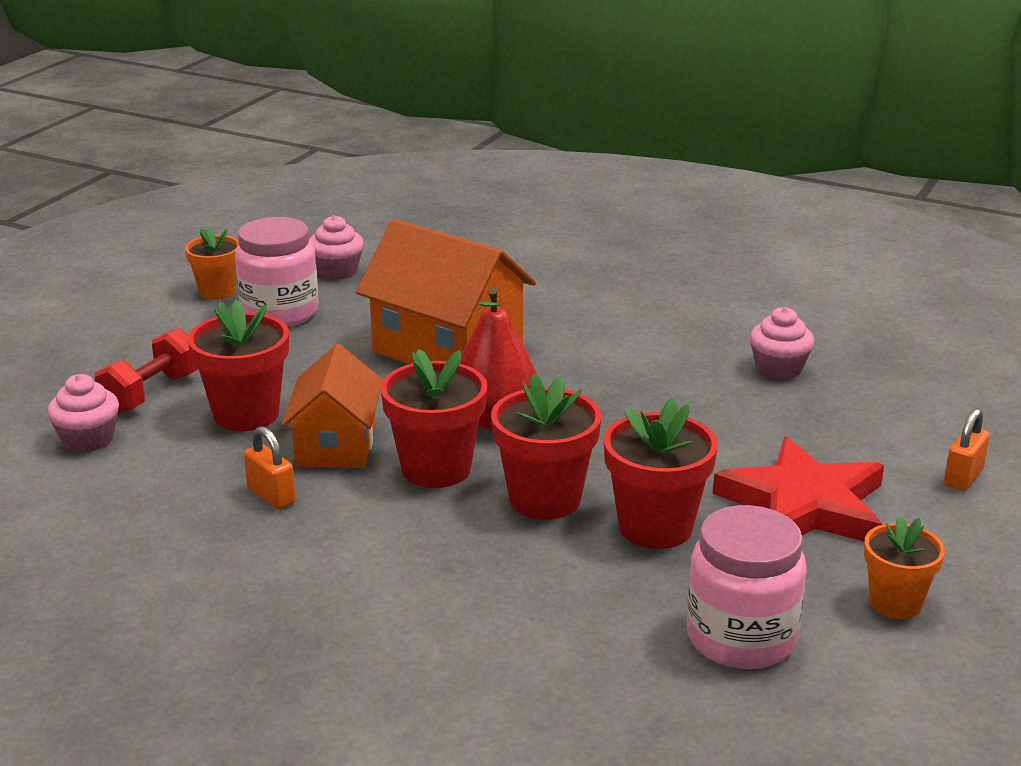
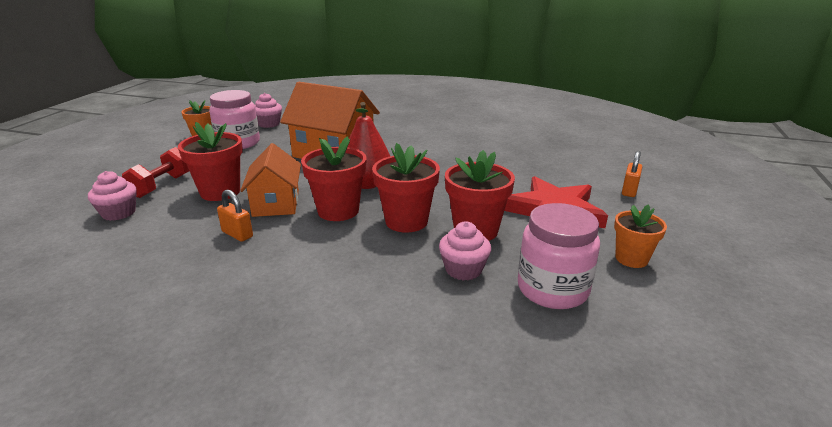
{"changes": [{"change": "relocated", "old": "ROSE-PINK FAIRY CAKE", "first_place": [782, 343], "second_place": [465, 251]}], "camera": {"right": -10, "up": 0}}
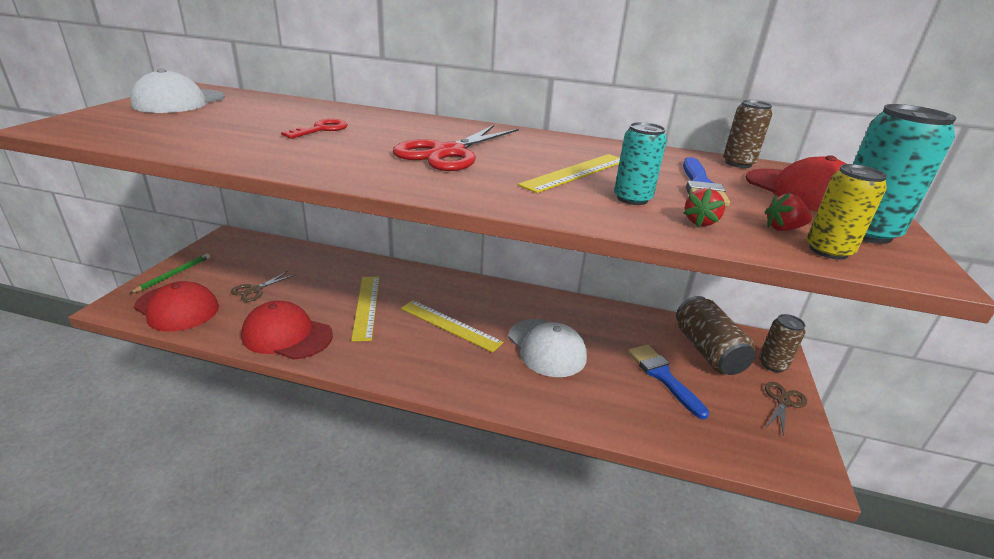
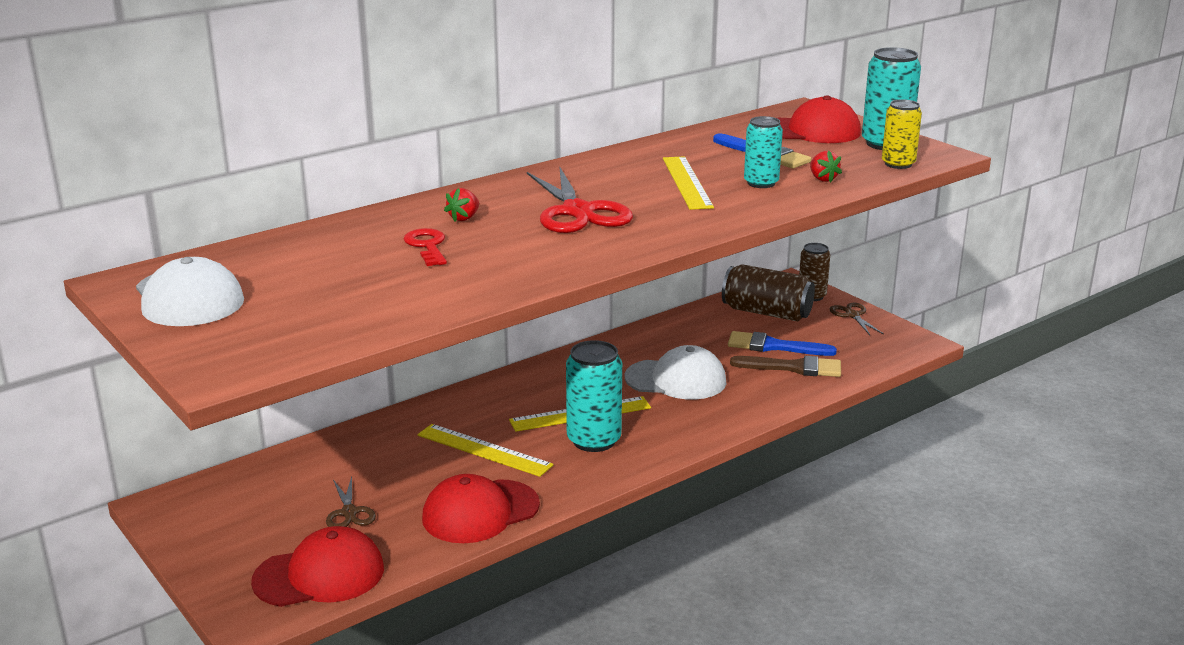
{"changes": [{"change": "missing", "old": "EMERALD LEAD PENCIL", "first_place": [169, 274]}, {"change": "missing", "old": "BROWN SODA CAN", "first_place": [747, 134]}, {"change": "relocated", "old": "CRIMSON TOY STRAWBERRY", "first_place": [788, 212], "second_place": [461, 205]}, {"change": "appeared", "new": "TURQUOISE SODA CAN", "second_place": [594, 396]}, {"change": "appeared", "new": "BROWN BRUSH", "second_place": [785, 366]}], "camera": {"right": -50, "up": -5}}
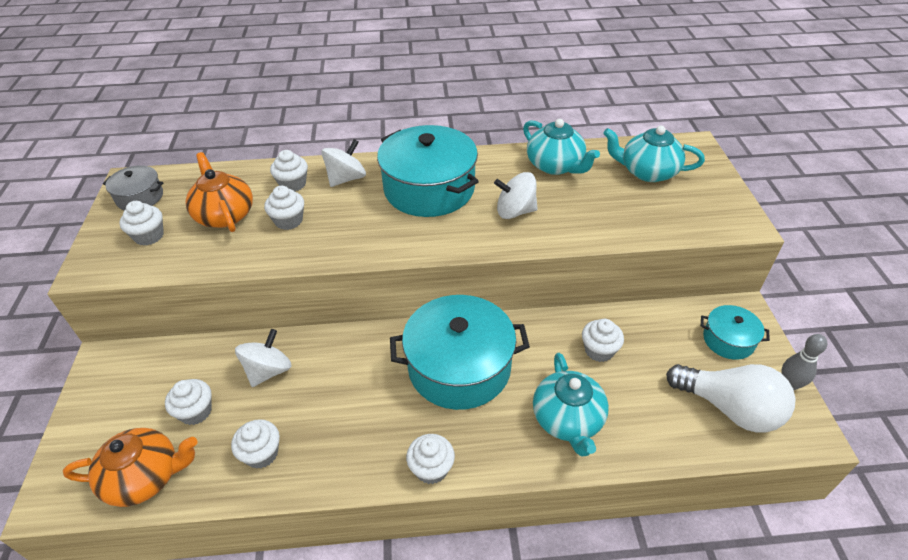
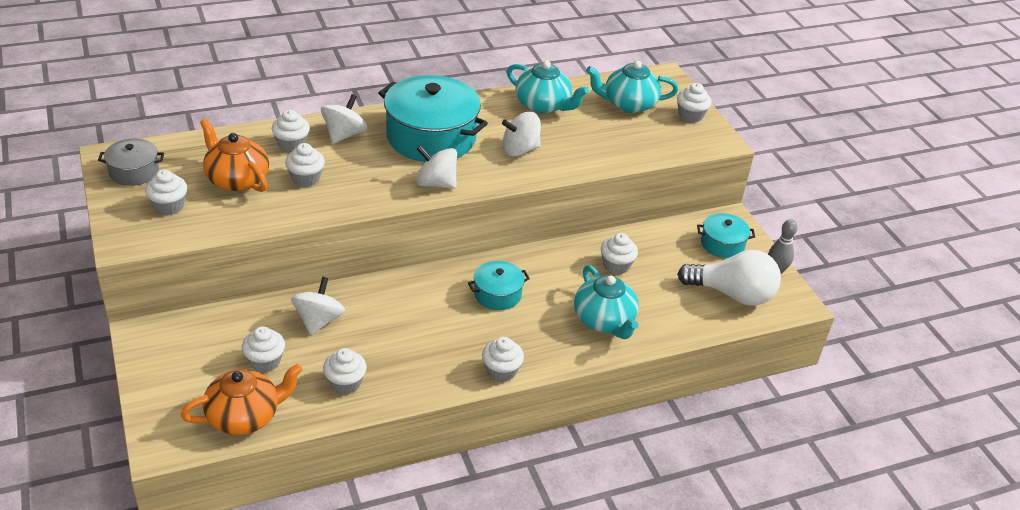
{"changes": [{"change": "size", "old": "TURQUOISE POT", "first_place": [460, 352], "second_place": [499, 285], "factor": 0.5}, {"change": "appeared", "new": "SNOW-WHITE TOY TOP", "second_place": [436, 167]}, {"change": "appeared", "new": "SNOW-WHITE FAIRY CAKE", "second_place": [694, 103]}], "camera": {"right": -20, "up": -5}}
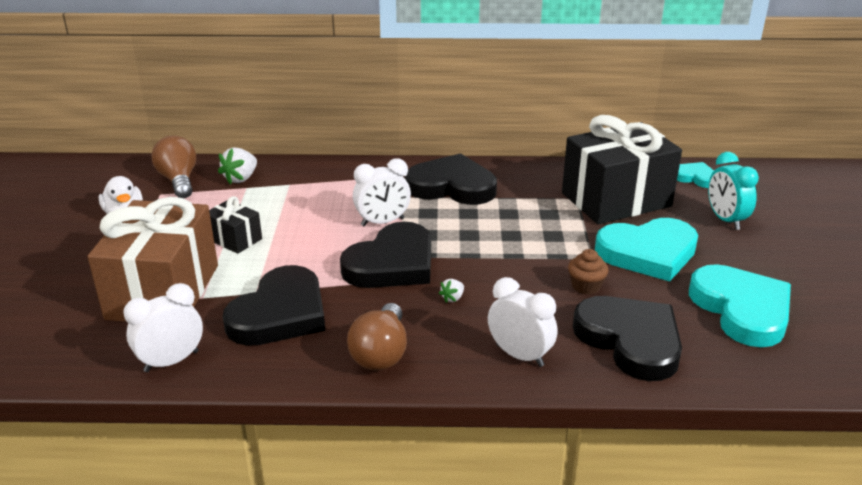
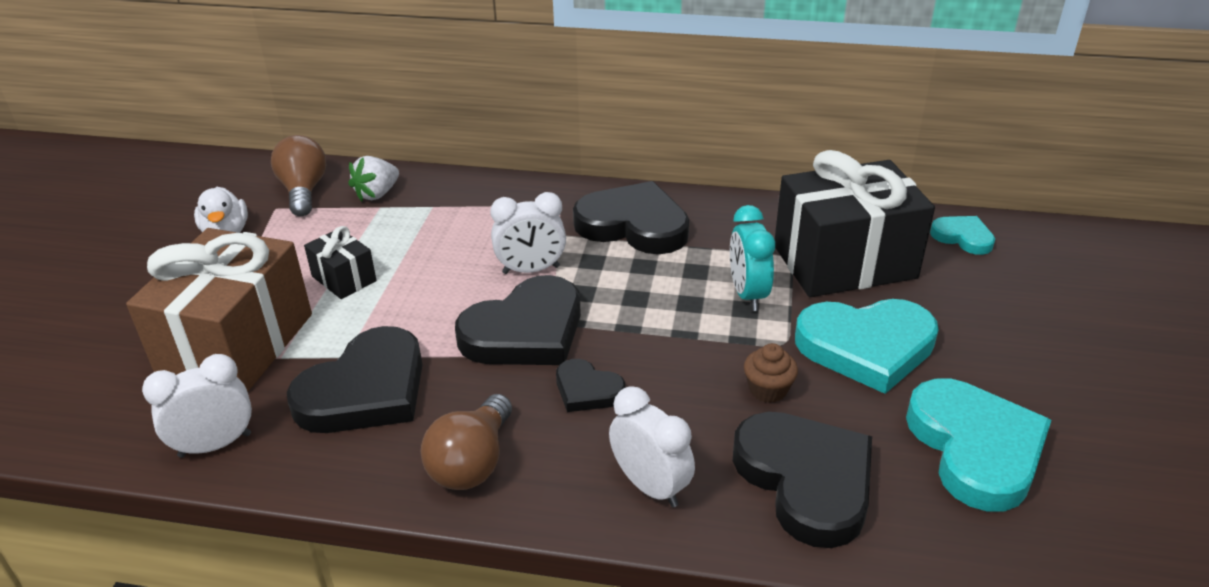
{"changes": [{"change": "exchanged", "old": "SNOW-WHITE TOY STRAWBERRY", "new": "BLACK LOVE HEART", "first_place": [451, 291], "second_place": [590, 385]}, {"change": "relocated", "old": "TURQUOISE BEDSIDE CLOCK", "first_place": [733, 191], "second_place": [752, 258]}], "camera": {"right": 10, "up": 5}}
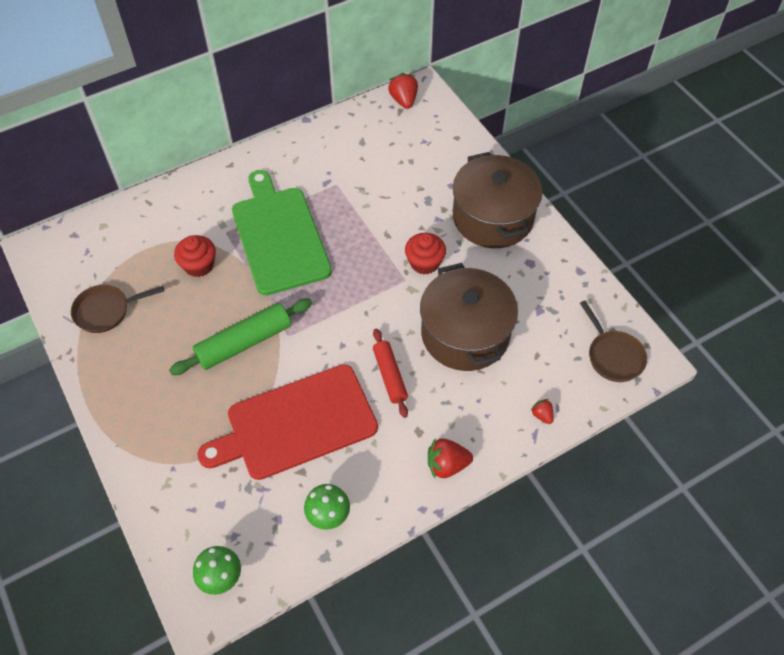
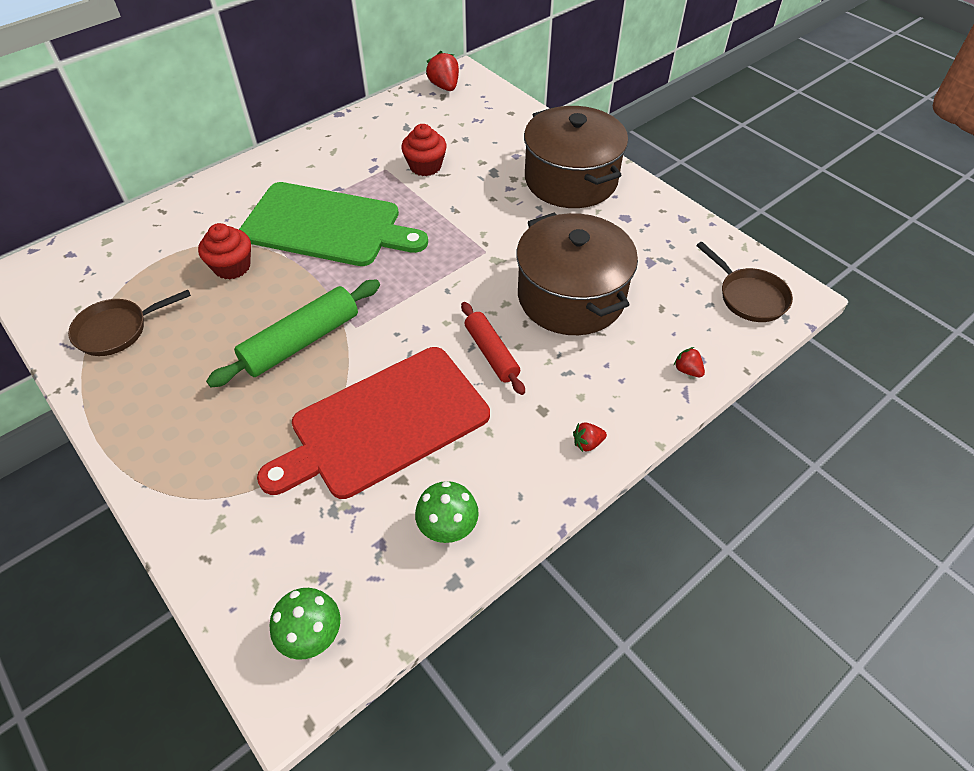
{"changes": [{"change": "spun", "old": "EMERALD BREAD BOARD", "first_place": [282, 232], "second_place": [333, 224], "degrees": 135}, {"change": "relocated", "old": "CRIMSON FAIRY CAKE", "first_place": [425, 253], "second_place": [424, 150]}, {"change": "size", "old": "CRIMSON TOY STRAWBERRY", "first_place": [450, 458], "second_place": [590, 437], "factor": 0.57}], "camera": {"right": -10, "up": -5}}
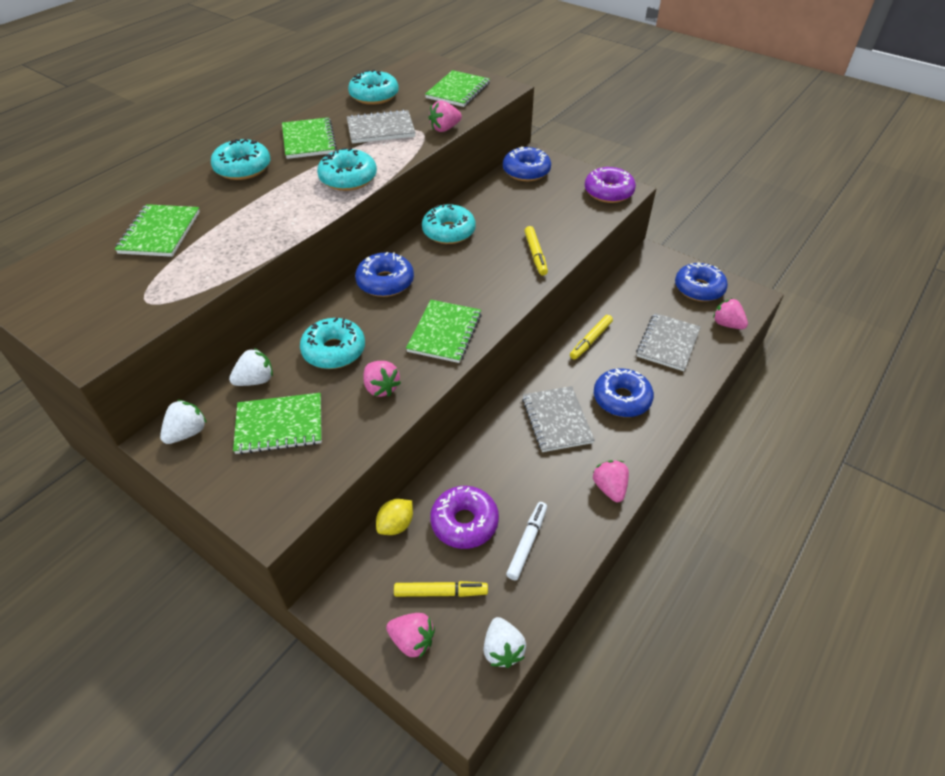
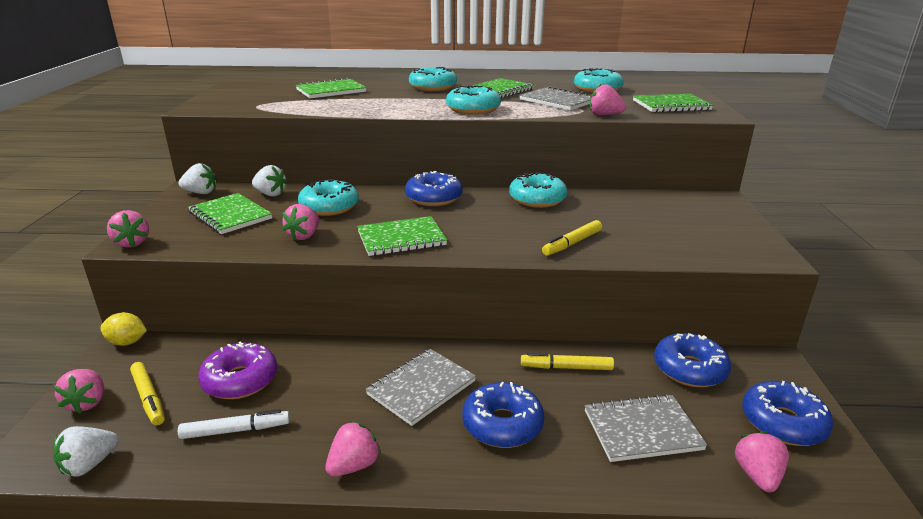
{"changes": [{"change": "relocated", "old": "YELLOW CITRUS FRUIT", "first_place": [394, 517], "second_place": [123, 329]}, {"change": "relocated", "old": "BLUE DOUGHNUT", "first_place": [527, 163], "second_place": [692, 360]}, {"change": "missing", "old": "PURPLE DOUGHNUT", "first_place": [610, 185]}, {"change": "appeared", "new": "ROSE-PINK TOY STRAWBERRY", "second_place": [128, 228]}], "camera": {"right": 55, "up": -20}}
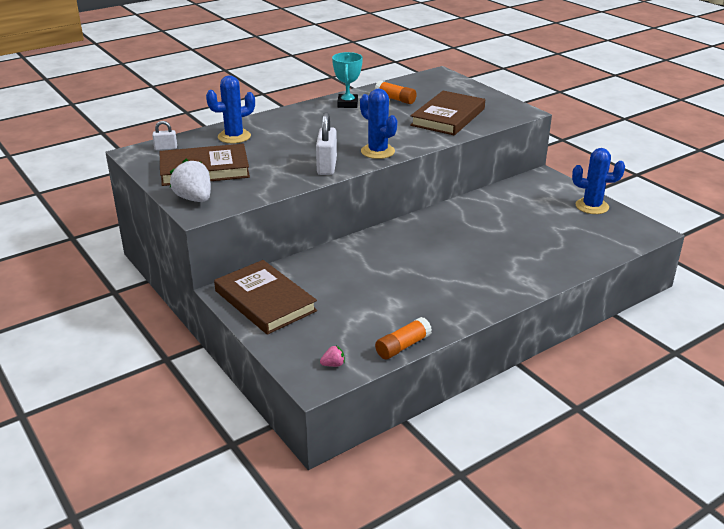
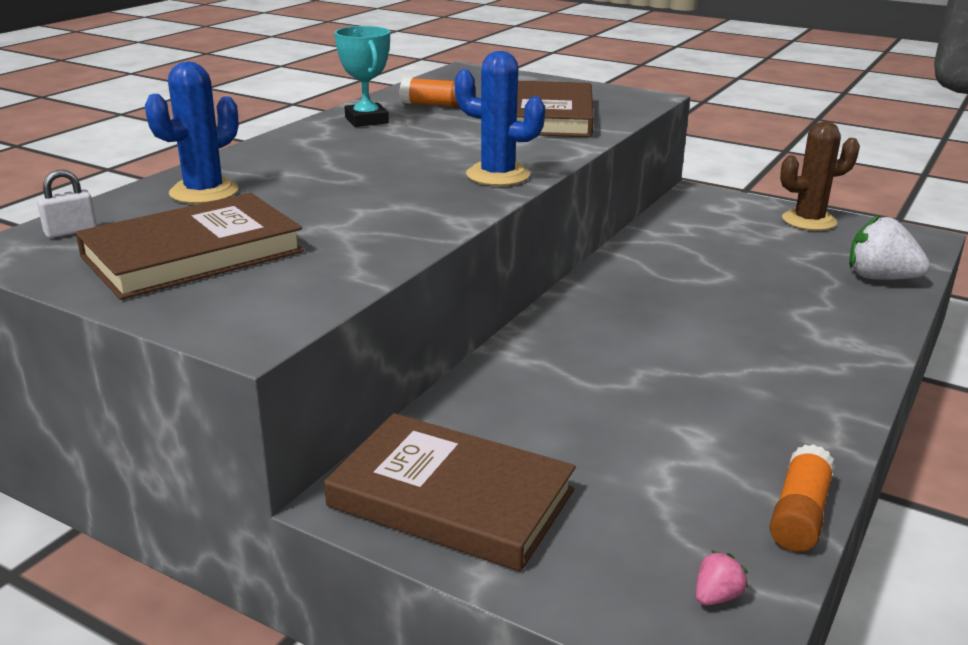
{"changes": [{"change": "relocated", "old": "SNOW-WHITE TOY STRAWBERRY", "first_place": [190, 180], "second_place": [889, 247]}, {"change": "missing", "old": "SNOW-WHITE SMALL LOCK", "first_place": [326, 143]}, {"change": "colour", "old": "BLUE PRICKLY PLANT", "new": "BROWN PRICKLY PLANT", "first_place": [598, 181], "second_place": [820, 176]}], "camera": {"right": -25, "up": -5}}
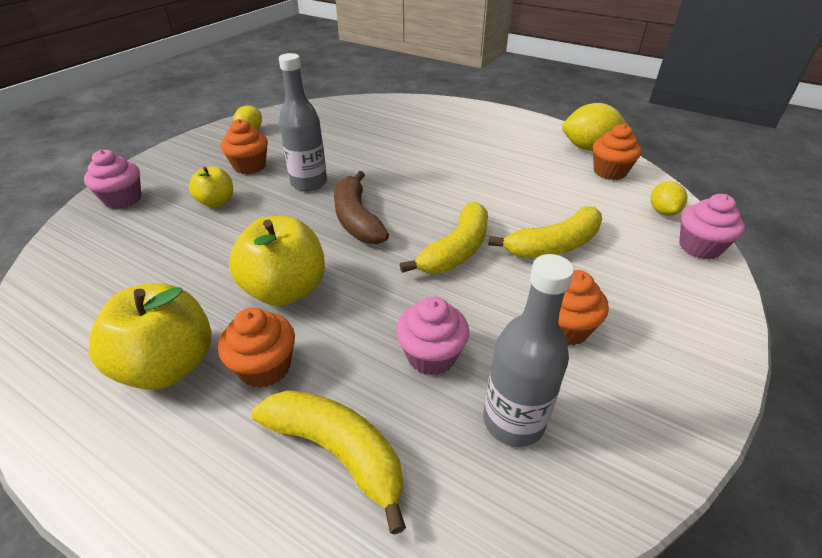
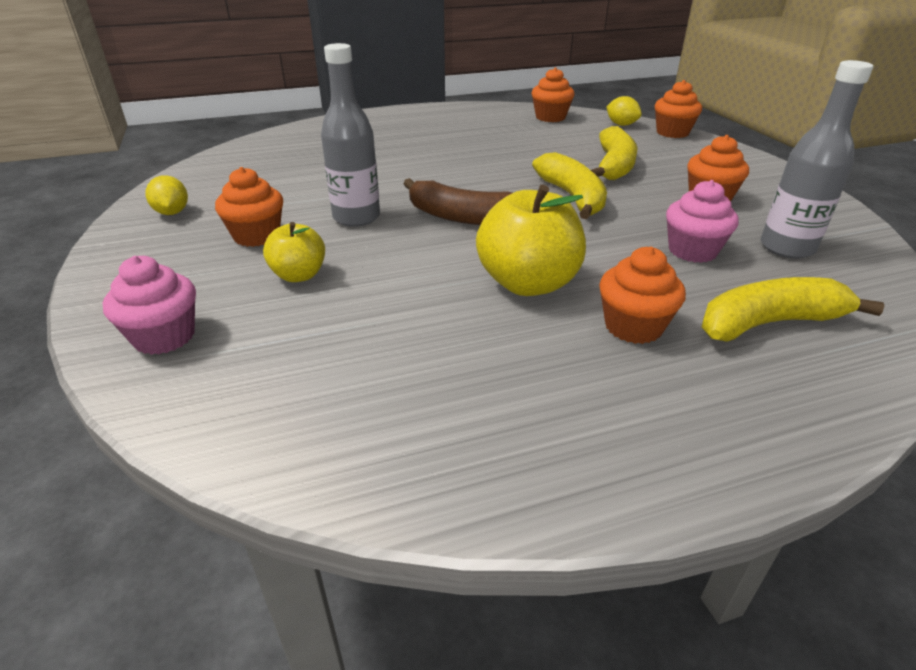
{"changes": [{"change": "missing", "old": "YELLOW APPLE FRUIT", "first_place": [150, 336]}, {"change": "missing", "old": "YELLOW CITRUS FRUIT", "first_place": [595, 127]}, {"change": "colour", "old": "ROSE-PINK FAIRY CAKE", "new": "ORANGE FAIRY CAKE", "first_place": [712, 227], "second_place": [678, 109]}], "camera": {"right": -50, "up": -5}}
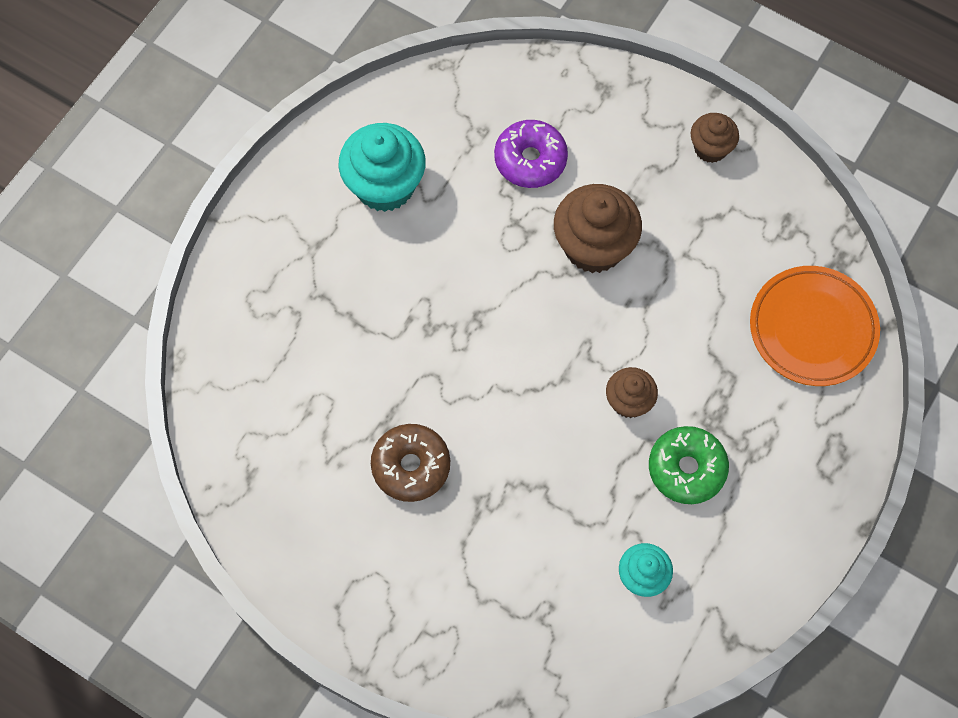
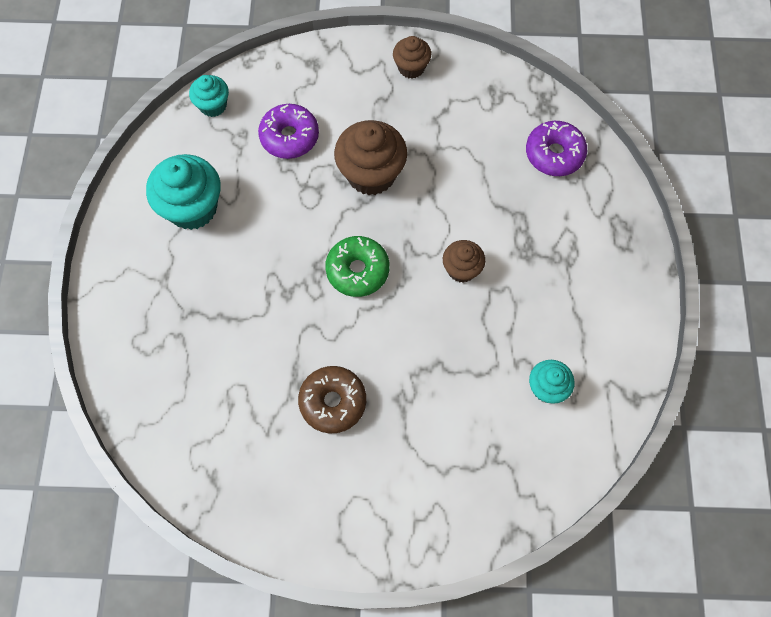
{"changes": [{"change": "relocated", "old": "EMERALD DOUGHNUT", "first_place": [689, 465], "second_place": [357, 266]}, {"change": "exchanged", "old": "ORANGE PLATE", "new": "PURPLE DOUGHNUT", "first_place": [815, 326], "second_place": [556, 148]}, {"change": "appeared", "new": "TURQUOISE FAIRY CAKE", "second_place": [209, 96]}], "camera": {"right": -30, "up": 0}}
